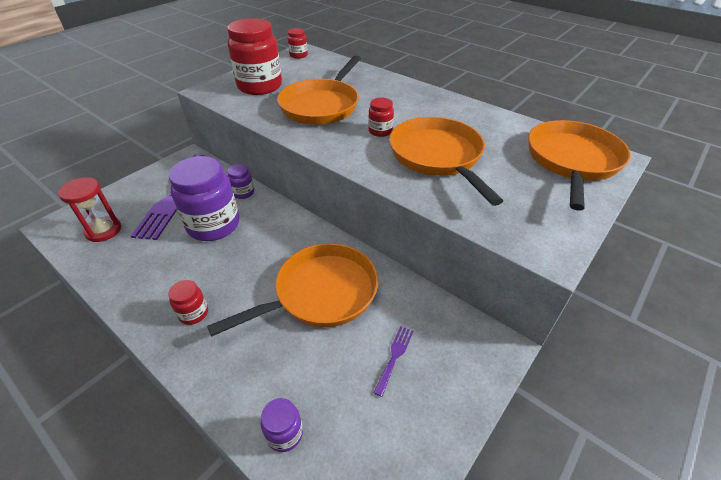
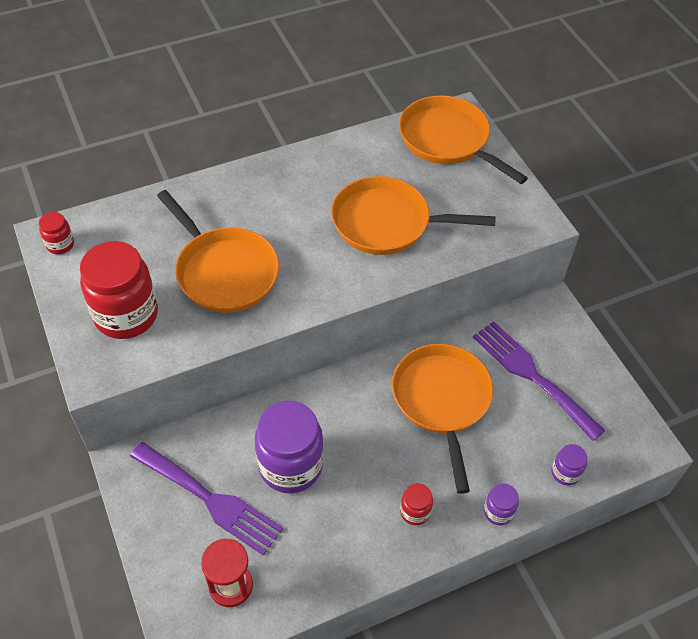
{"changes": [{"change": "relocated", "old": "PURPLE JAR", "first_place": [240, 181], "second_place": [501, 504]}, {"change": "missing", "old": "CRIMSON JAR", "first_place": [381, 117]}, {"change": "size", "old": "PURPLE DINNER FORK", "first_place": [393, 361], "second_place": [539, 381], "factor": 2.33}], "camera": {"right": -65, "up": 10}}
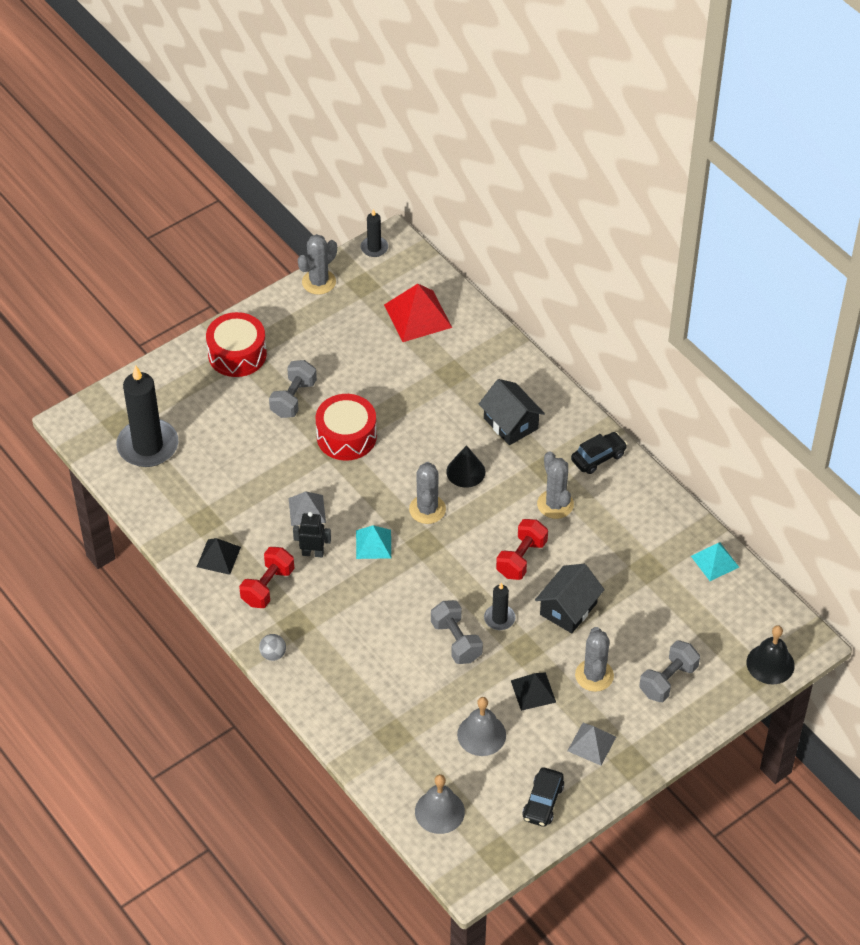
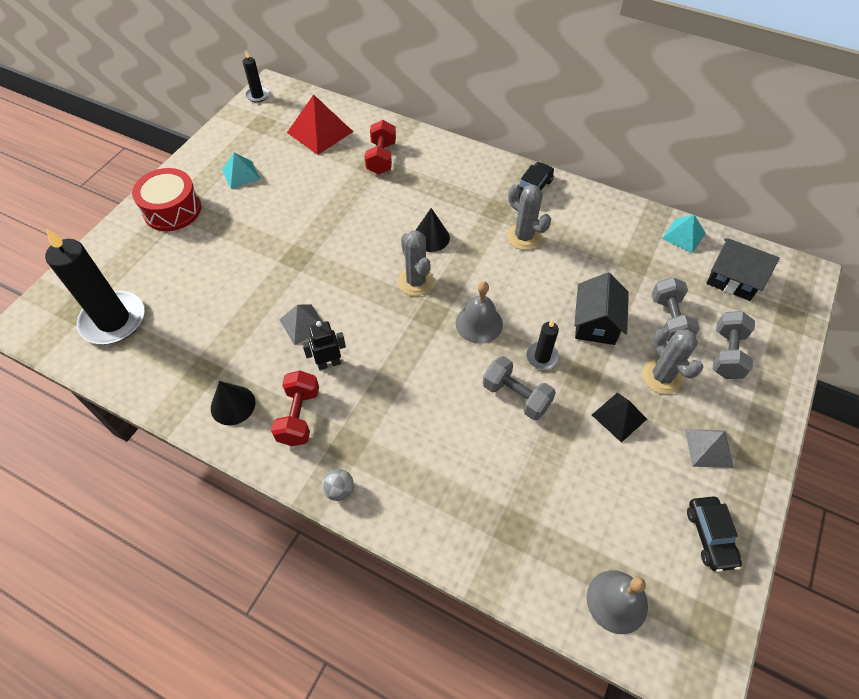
{"changes": [{"change": "exchanged", "old": "BLACK PYRAMID SHAPE", "new": "BLACK CONE", "first_place": [219, 556], "second_place": [233, 403]}, {"change": "relocated", "old": "ASH-GREY FREE WEIGHT", "first_place": [293, 389], "second_place": [675, 309]}, {"change": "missing", "old": "ASH-GREY PRICKLY PLANT", "first_place": [317, 264]}, {"change": "missing", "old": "CRIMSON TOY DRUM", "first_place": [346, 427]}, {"change": "relocated", "old": "TURQUOISE PYRAMID SHAPE", "first_place": [373, 542], "second_place": [241, 171]}, {"change": "relocated", "old": "ASH-GREY SCHOOL BELL", "first_place": [481, 726], "second_place": [479, 312]}, {"change": "relocated", "old": "BLACK HOUSE", "first_place": [512, 412], "second_place": [743, 269]}, {"change": "relocated", "old": "CRIMSON FREE WEIGHT", "first_place": [522, 549], "second_place": [380, 147]}, {"change": "missing", "old": "BLACK SCHOOL BELL", "first_place": [771, 654]}], "camera": {"right": -25, "up": 5}}
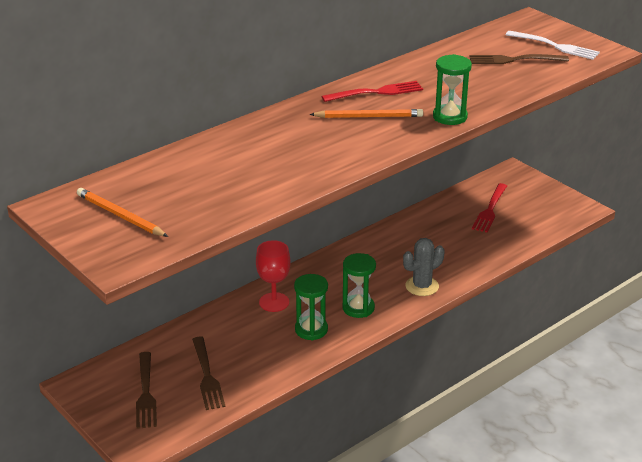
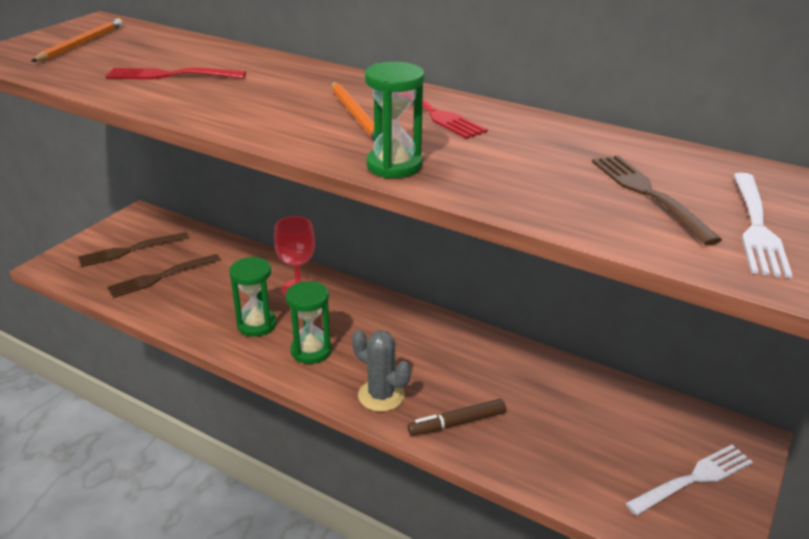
{"changes": [{"change": "relocated", "old": "CRIMSON DINNER FORK", "first_place": [489, 207], "second_place": [175, 74]}, {"change": "appeared", "new": "BROWN FELT PEN", "second_place": [456, 417]}, {"change": "appeared", "new": "SNOW-WHITE DINNER FORK", "second_place": [689, 480]}], "camera": {"right": 70, "up": 0}}
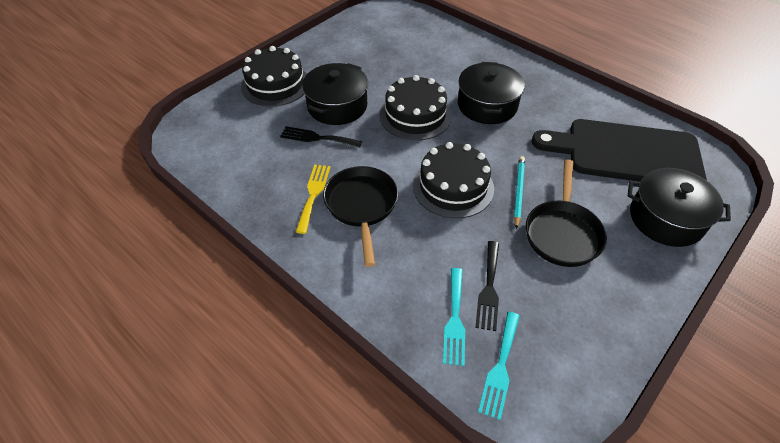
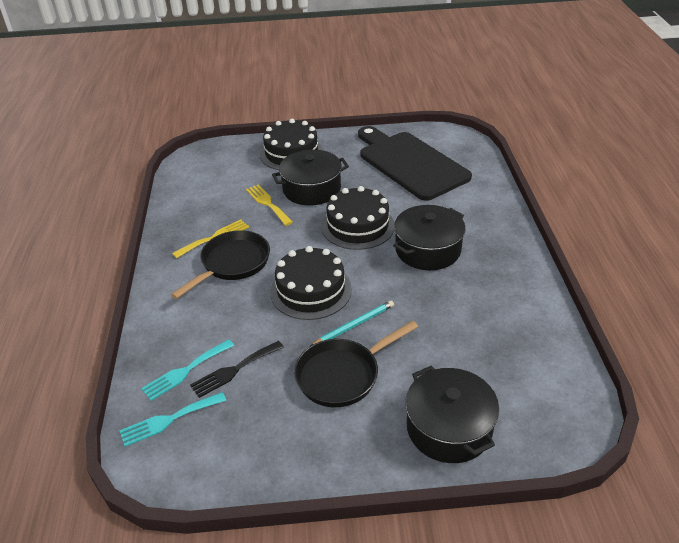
{"changes": [{"change": "colour", "old": "BLACK DINNER FORK", "new": "YELLOW DINNER FORK", "first_place": [321, 137], "second_place": [269, 205]}, {"change": "relocated", "old": "BLACK BREAD BOARD", "first_place": [619, 150], "second_place": [415, 163]}], "camera": {"right": 45, "up": -10}}
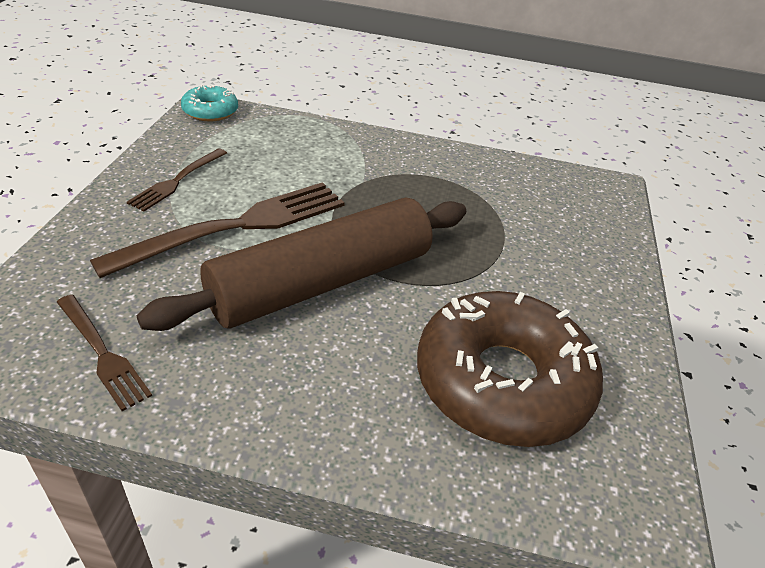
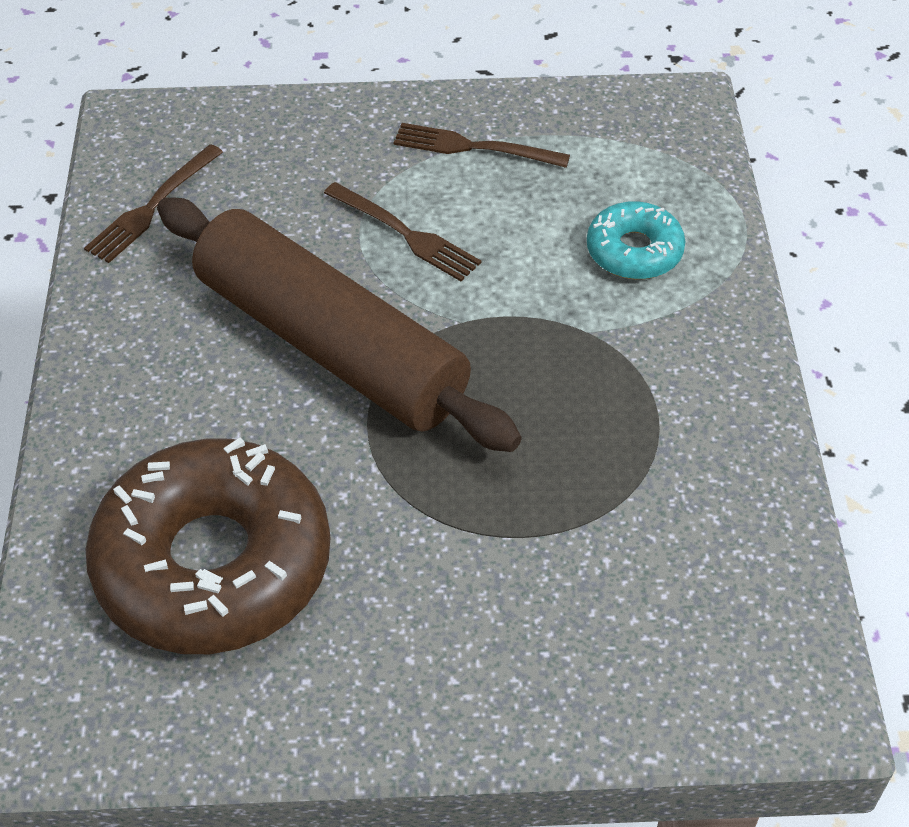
{"changes": [{"change": "size", "old": "BROWN DINNER FORK", "first_place": [217, 230], "second_place": [402, 231], "factor": 0.53}, {"change": "relocated", "old": "TURQUOISE DOUGHNUT", "first_place": [209, 103], "second_place": [636, 240]}], "camera": {"right": 80, "up": 10}}
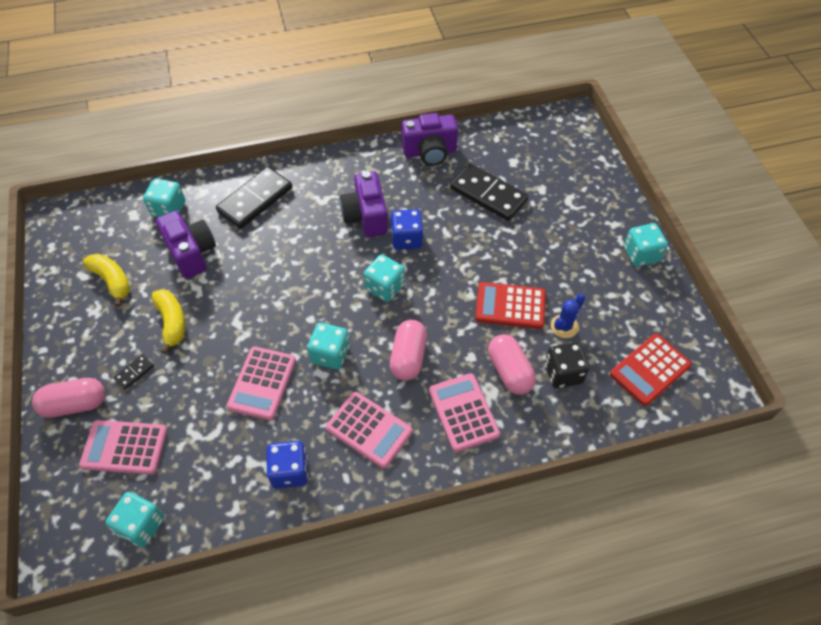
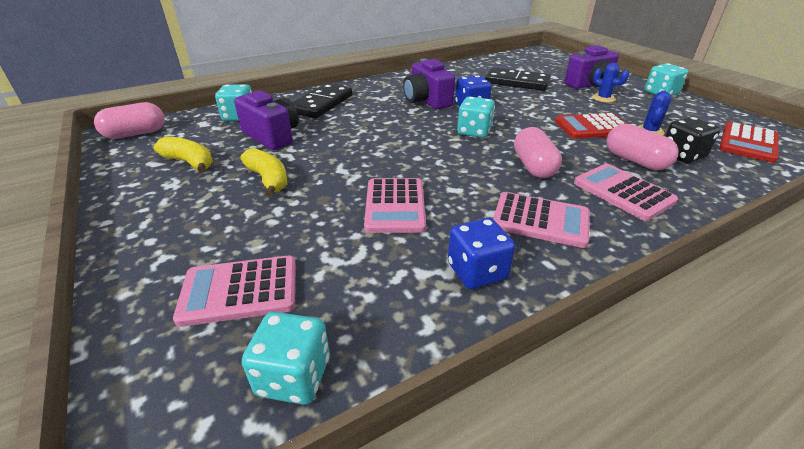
{"changes": [{"change": "relocated", "old": "ROSE-PINK CAPSULE", "first_place": [68, 398], "second_place": [129, 120]}, {"change": "missing", "old": "BLACK DOMINO", "first_place": [133, 372]}, {"change": "missing", "old": "TURQUOISE GAME DIE", "first_place": [328, 346]}, {"change": "relocated", "old": "PURPLE COMPACT CAMERA", "first_place": [430, 139], "second_place": [591, 67]}, {"change": "appeared", "new": "BLUE PRICKLY PLANT", "second_place": [610, 83]}], "camera": {"right": -15, "up": -20}}
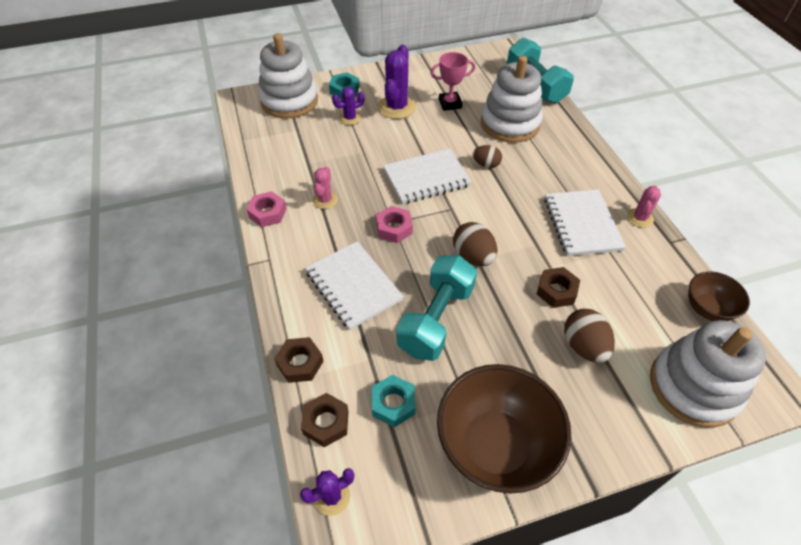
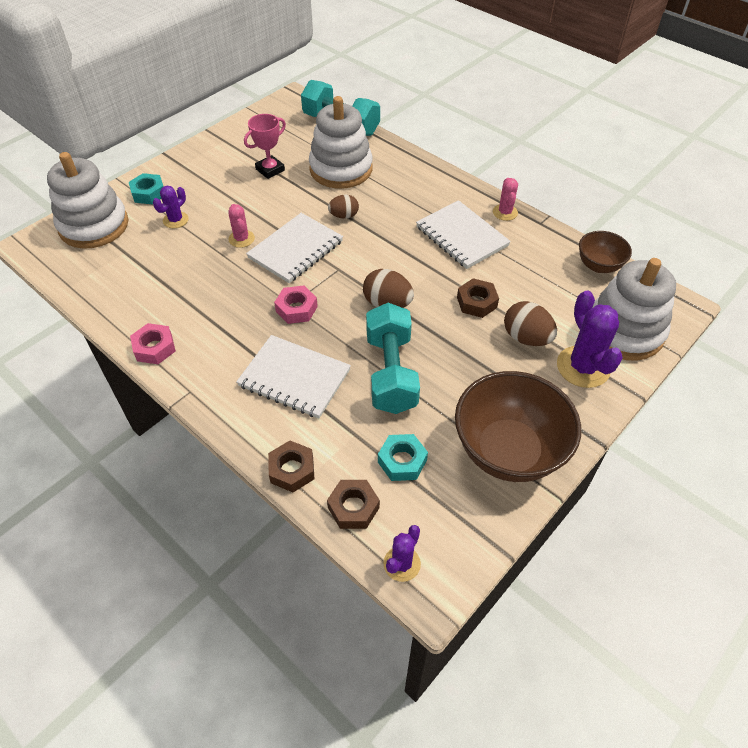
{"changes": [{"change": "relocated", "old": "ROSE-PINK PRICKLY PLANT", "first_place": [325, 188], "second_place": [241, 226]}, {"change": "relocated", "old": "PURPLE PRICKLY PLANT", "first_place": [397, 82], "second_place": [590, 339]}], "camera": {"right": -30, "up": 0}}
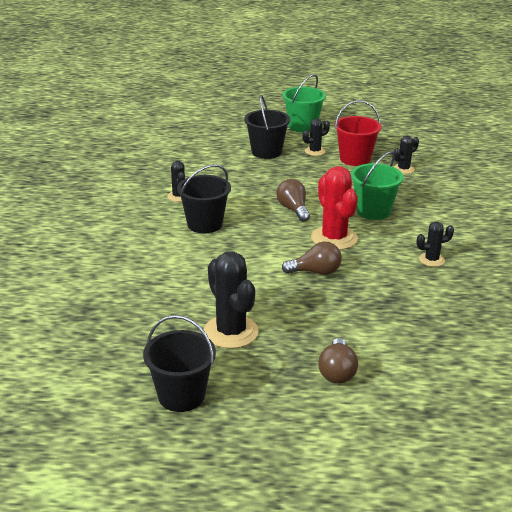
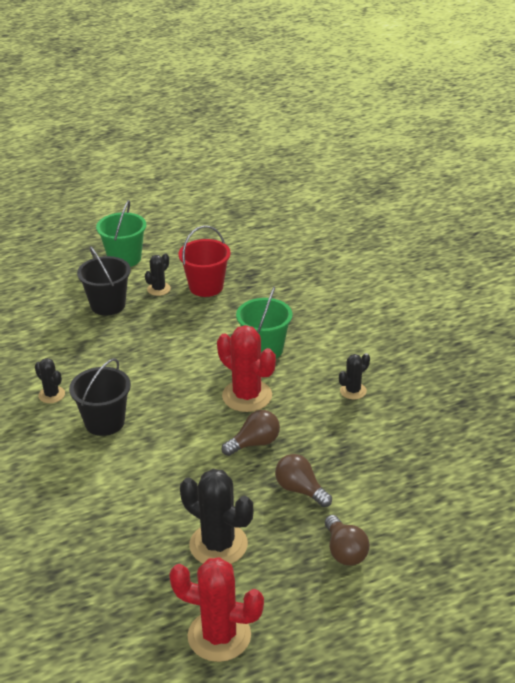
{"changes": [{"change": "exchanged", "old": "BLACK SAND BUCKET", "new": "CRIMSON PRICKLY PLANT", "first_place": [179, 363], "second_place": [216, 609]}, {"change": "relocated", "old": "BROWN LIGHT BULB", "first_place": [293, 200], "second_place": [303, 480]}, {"change": "missing", "old": "BLACK PRICKLY PLANT", "first_place": [406, 154]}], "camera": {"right": -25, "up": 5}}
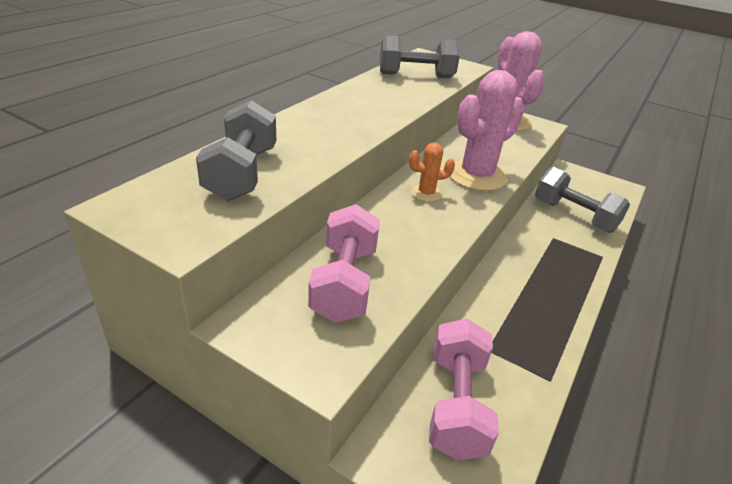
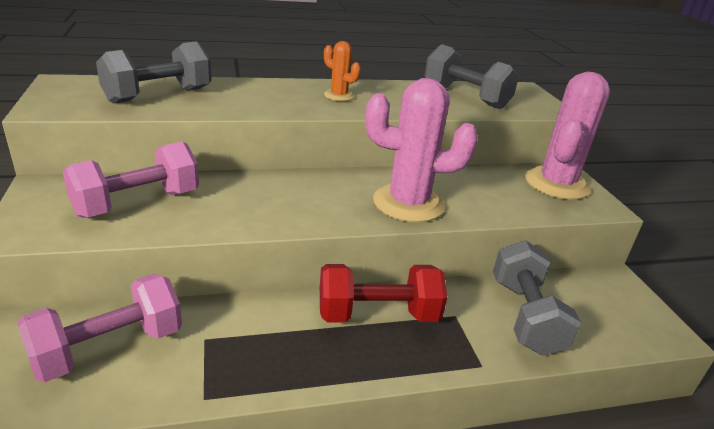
{"changes": [{"change": "relocated", "old": "ORANGE PRICKLY PLANT", "first_place": [432, 172], "second_place": [342, 71]}, {"change": "appeared", "new": "CRIMSON FREE WEIGHT", "second_place": [383, 293]}], "camera": {"right": 45, "up": -5}}
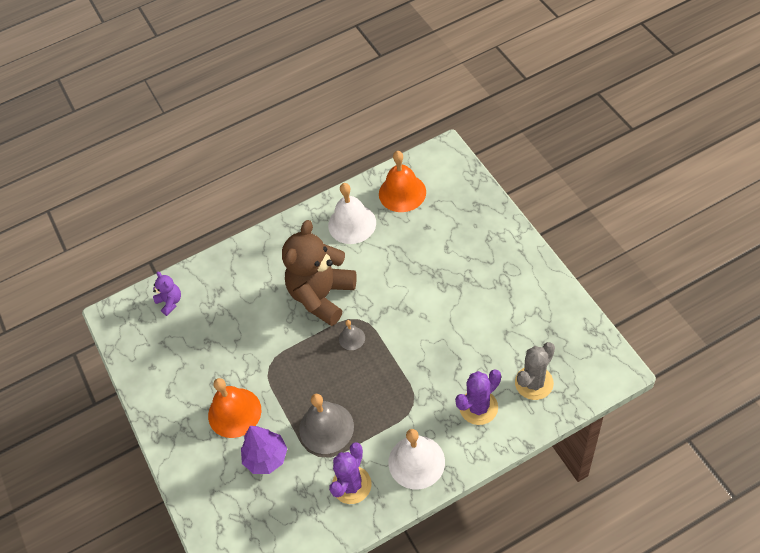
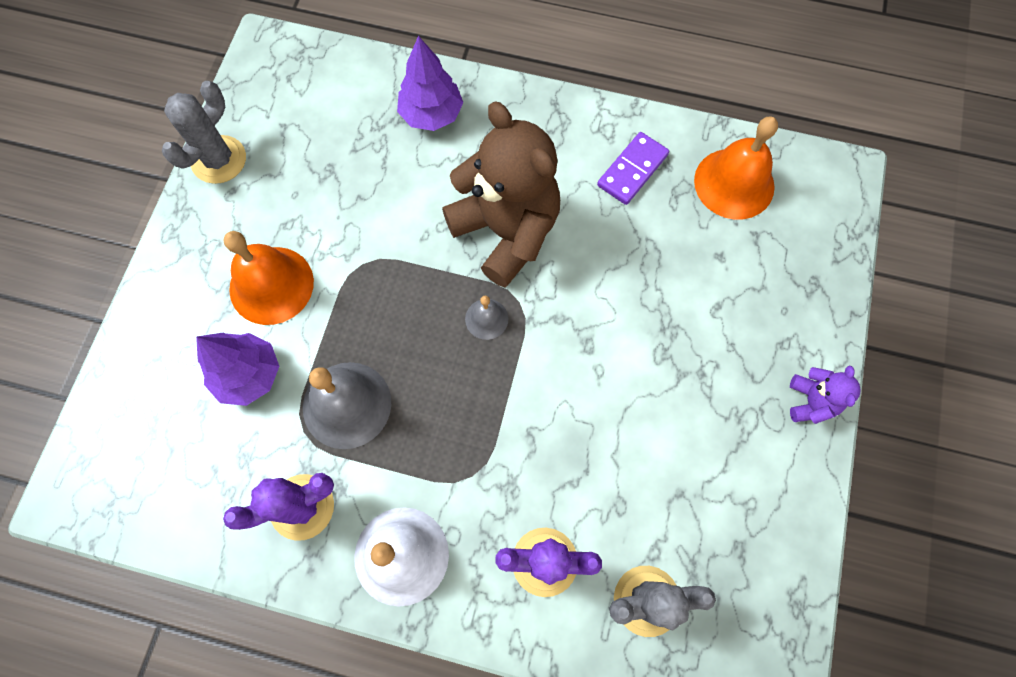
{"changes": [{"change": "relocated", "old": "PURPLE STUFFED BEAR", "first_place": [167, 294], "second_place": [825, 395]}, {"change": "spun", "old": "BROWN STUFFED BEAR", "first_place": [319, 273], "second_place": [501, 194], "degrees": 75}, {"change": "exchanged", "old": "SNOW-WHITE SCHOOL BELL", "new": "PURPLE DOMINO", "first_place": [352, 213], "second_place": [633, 168]}, {"change": "appeared", "new": "ASH-GREY PRICKLY PLANT", "second_place": [204, 132]}, {"change": "appeared", "new": "PURPLE FIR TREE", "second_place": [430, 83]}], "camera": {"right": 35, "up": 15}}
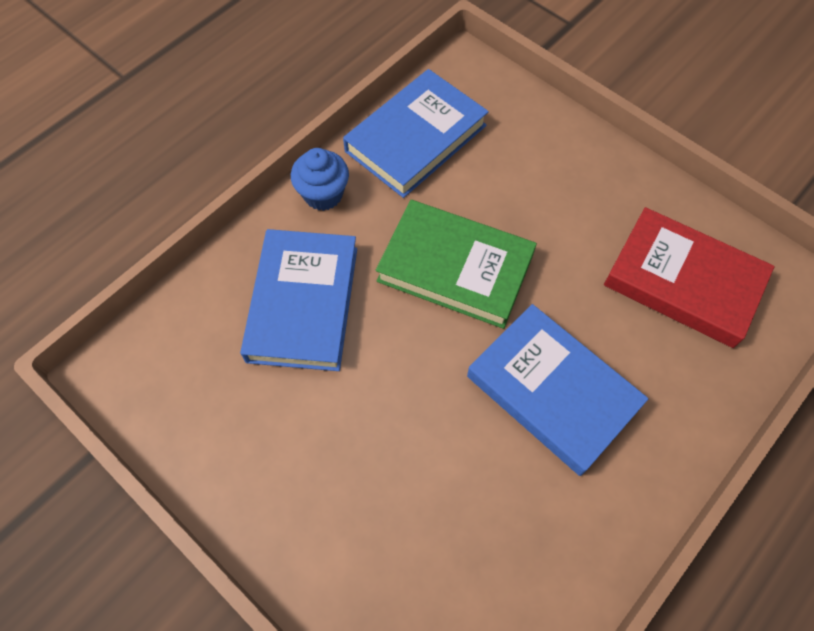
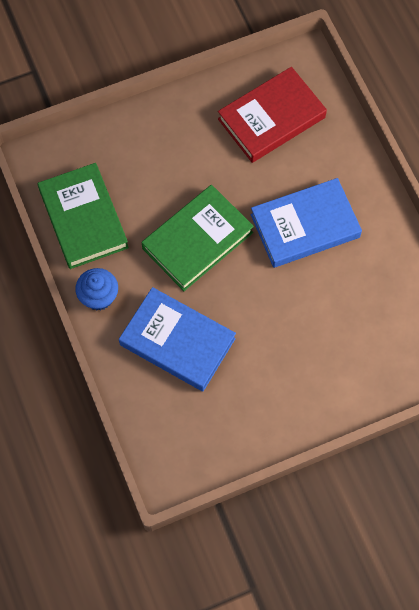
{"changes": [{"change": "colour", "old": "BLUE HARDCOVER", "new": "EMERALD HARDCOVER", "first_place": [416, 133], "second_place": [83, 216]}], "camera": {"right": -65, "up": 5}}
